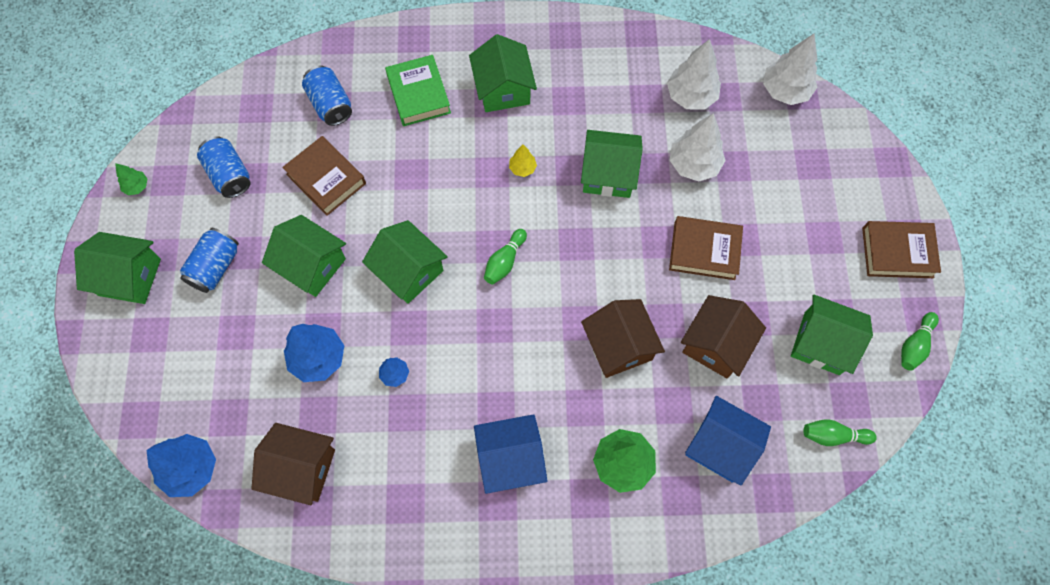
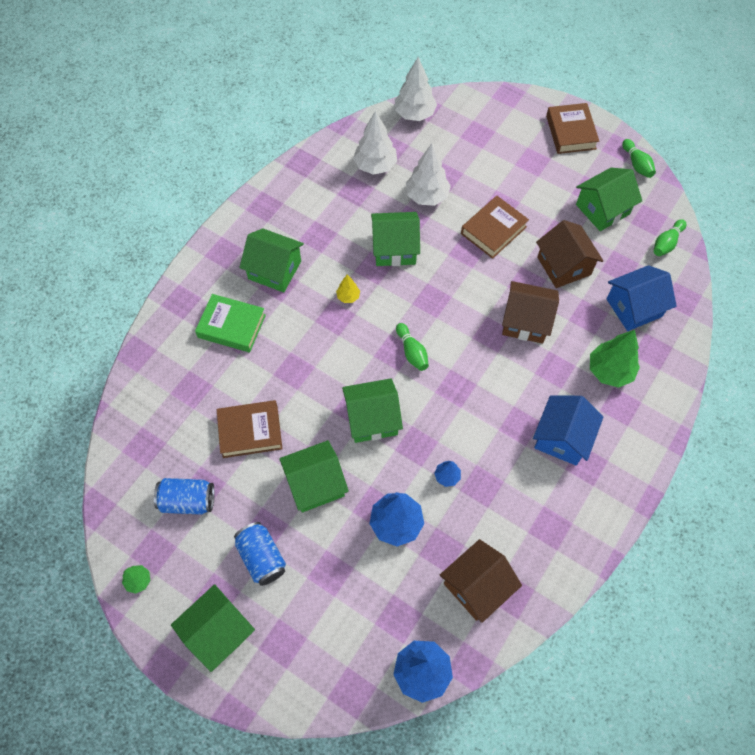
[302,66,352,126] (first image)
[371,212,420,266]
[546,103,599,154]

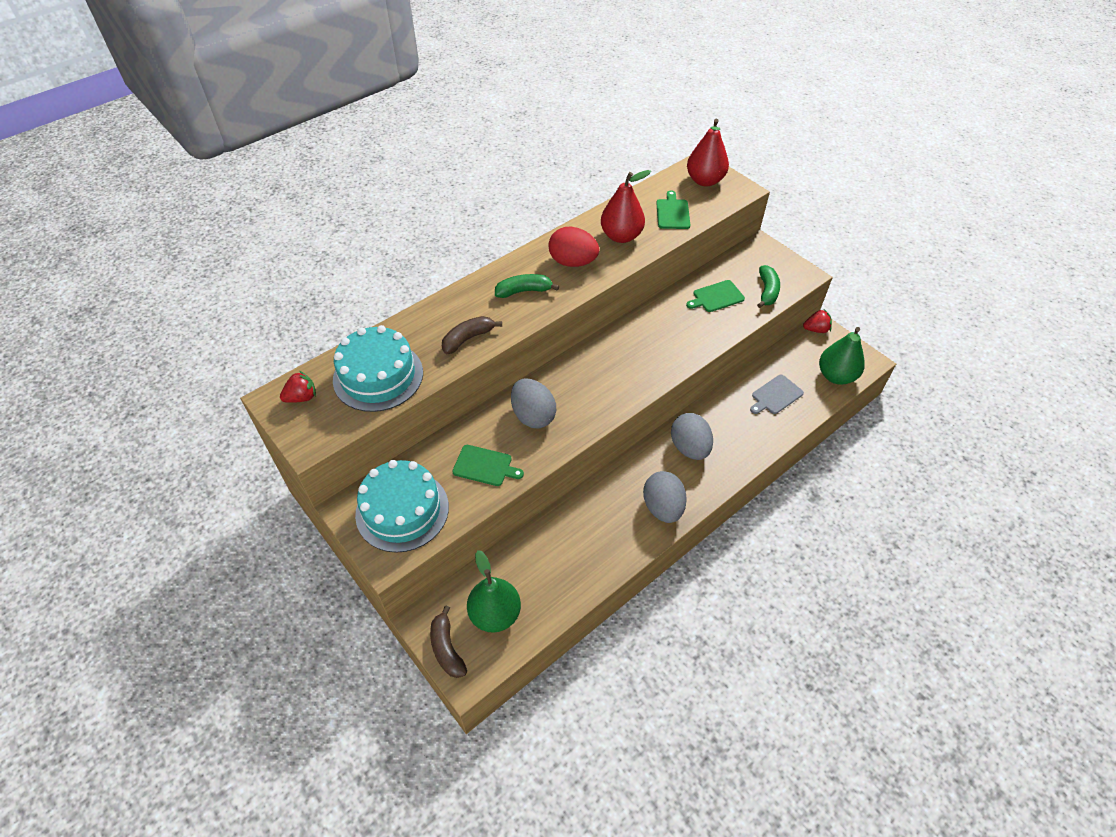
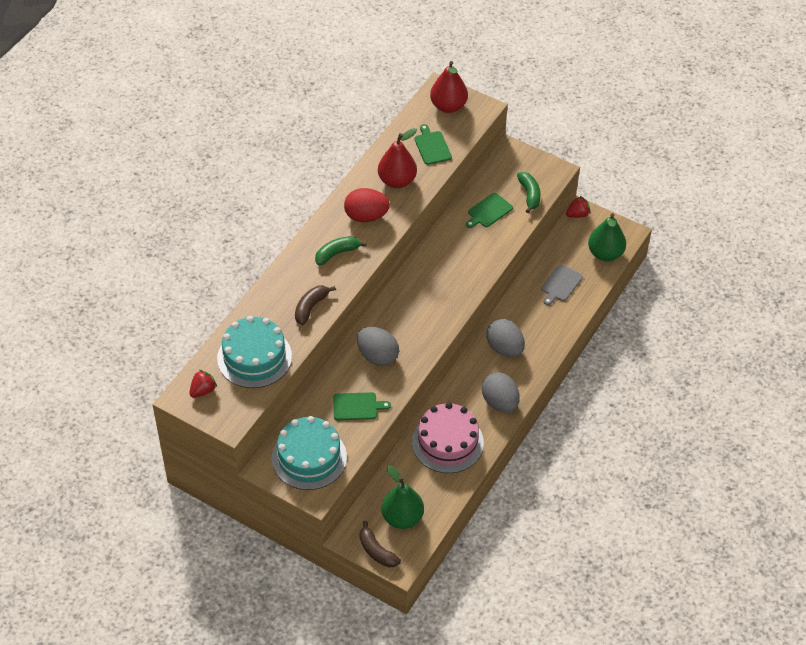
[412,402,484,473]

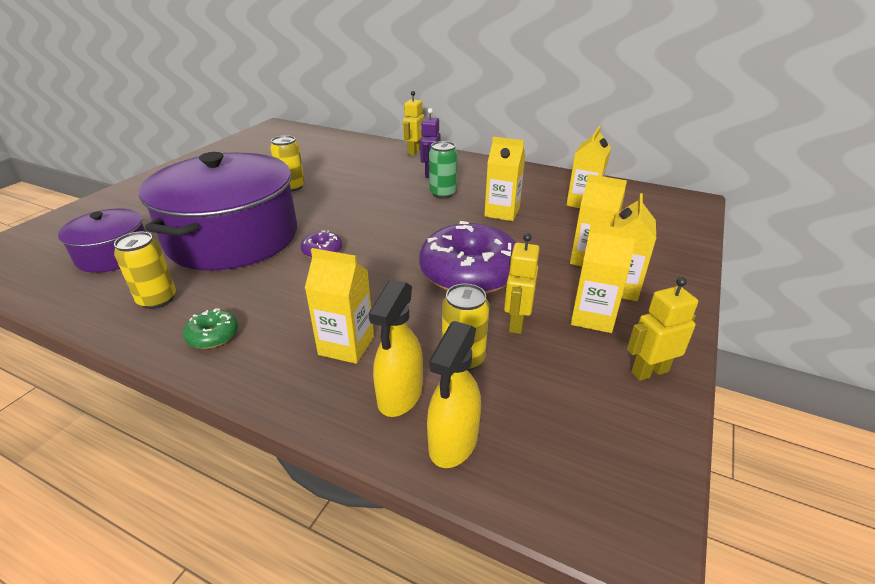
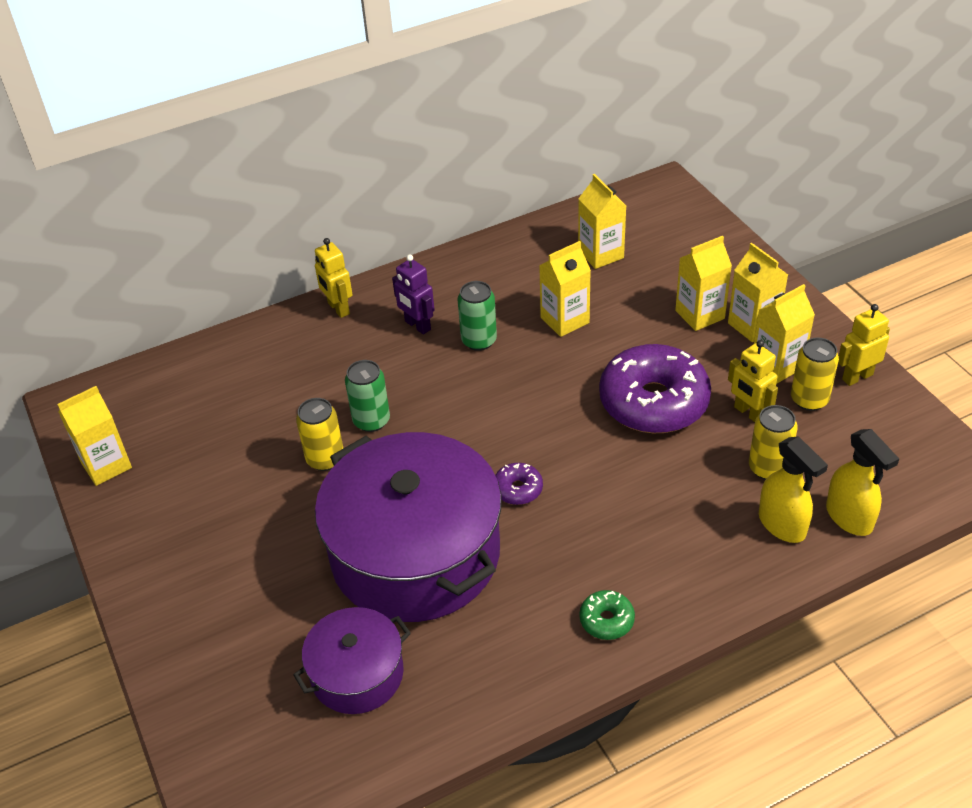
[791,337,839,411]
[57,386,132,486]
[838,304,890,386]
[345,360,390,432]

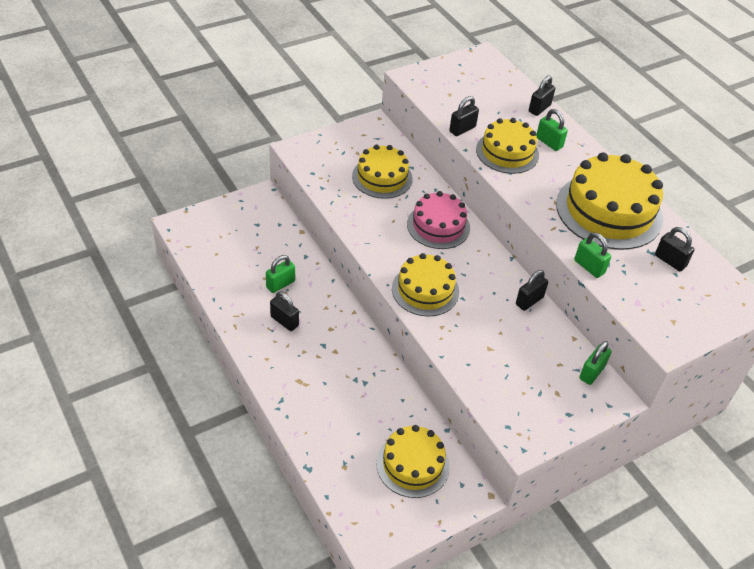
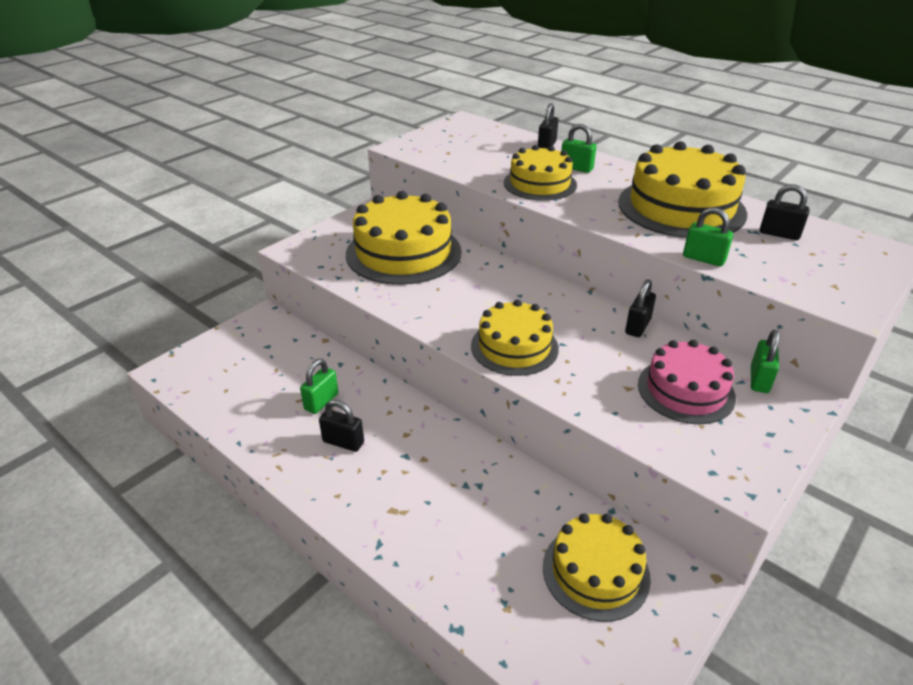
[449,96,479,136] (first image)
[346,191,462,285]
[638,340,736,424]

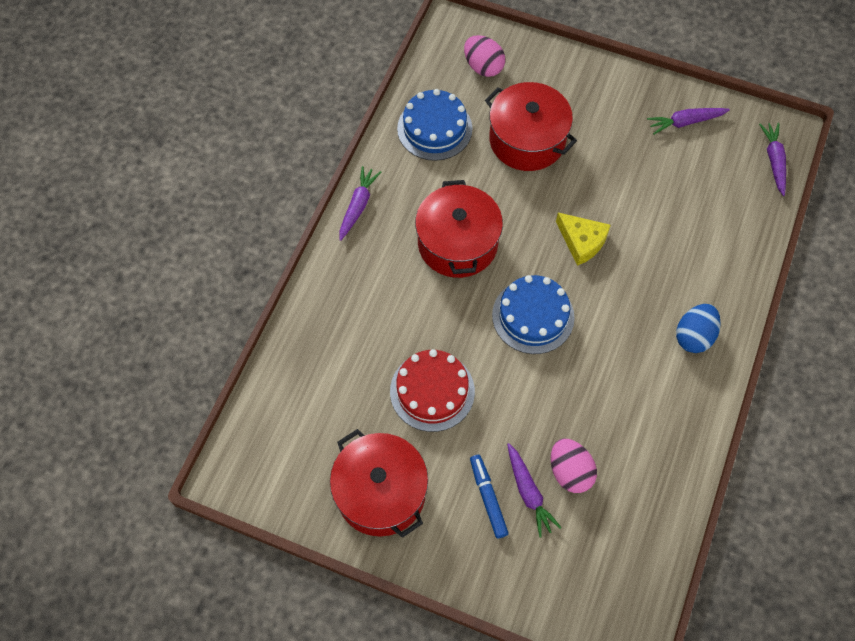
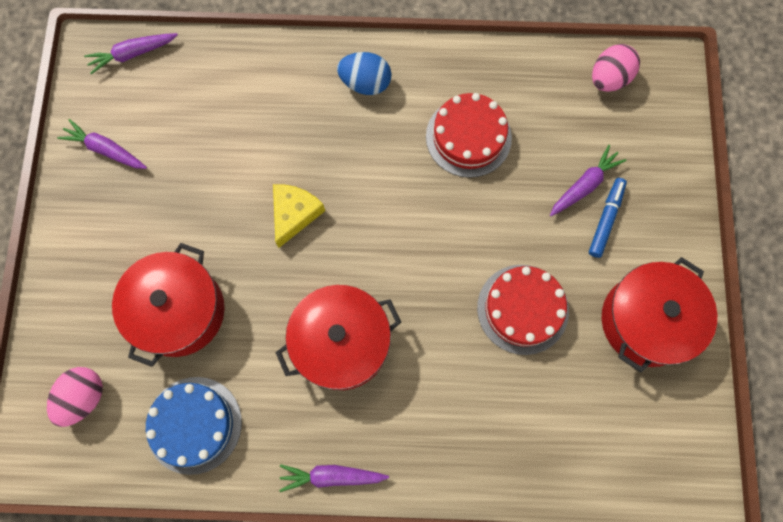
[57,119,147,169]
[492,275,575,354] (first image)
[592,44,640,92]
[589,178,627,258]
[426,93,512,178]

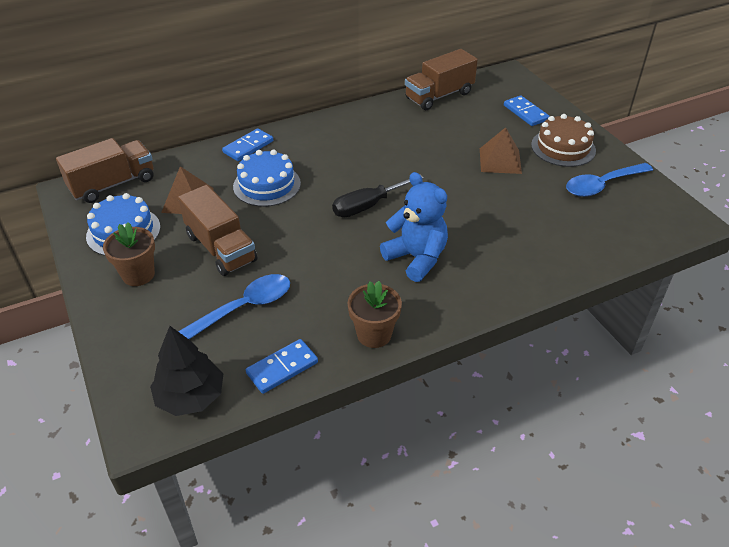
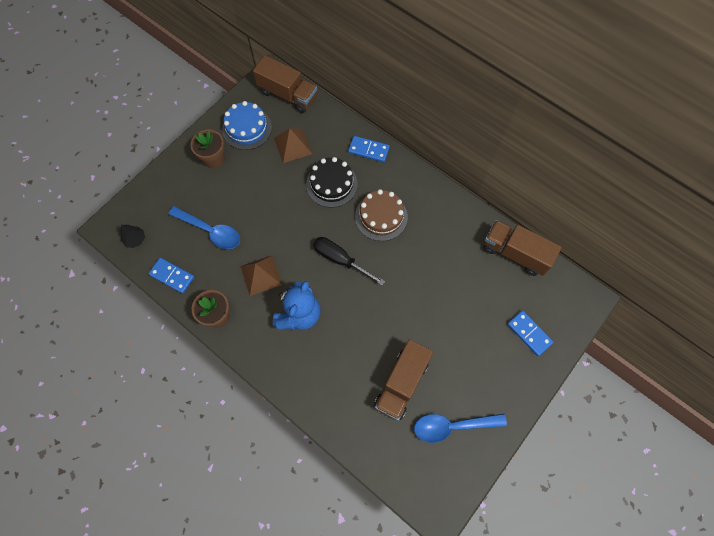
[507,311,553,356]
[355,189,408,241]
[240,255,282,296]
[306,157,358,208]
[414,414,507,443]
[374,339,433,421]
[120,225,145,248]

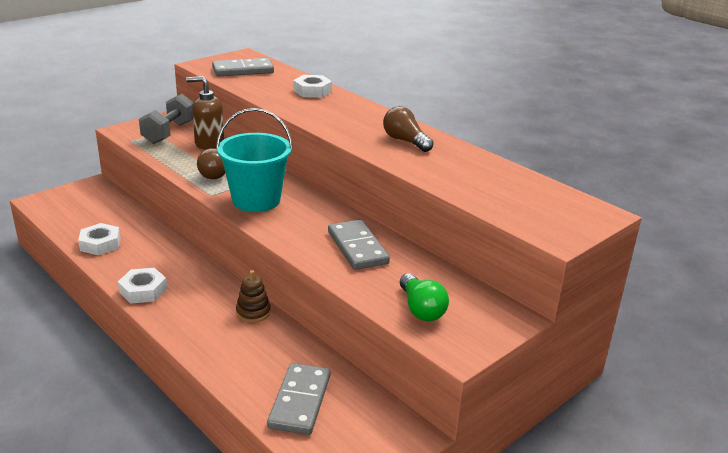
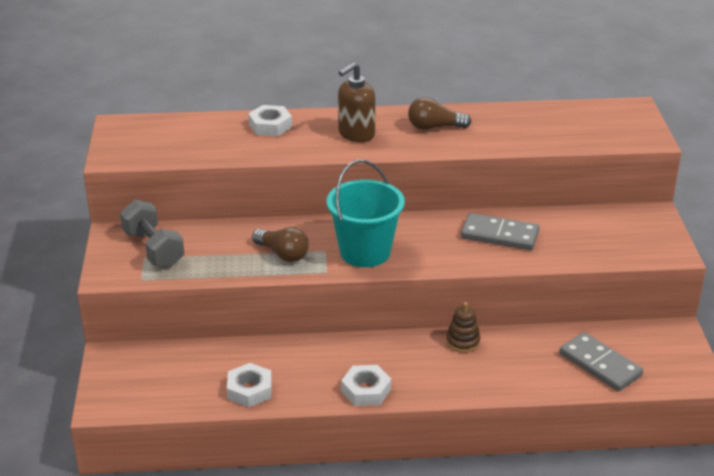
[212,58,274,76] (first image)
[338,62,376,142]
[400,273,449,321] (first image)

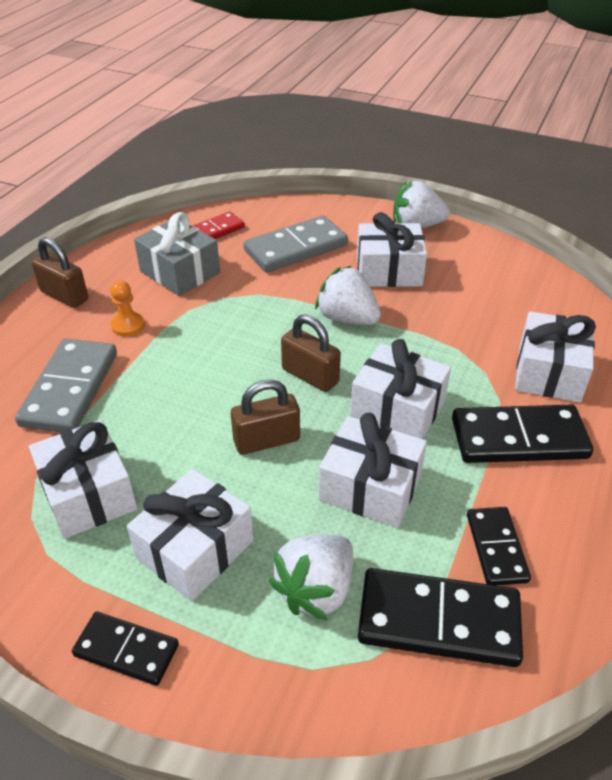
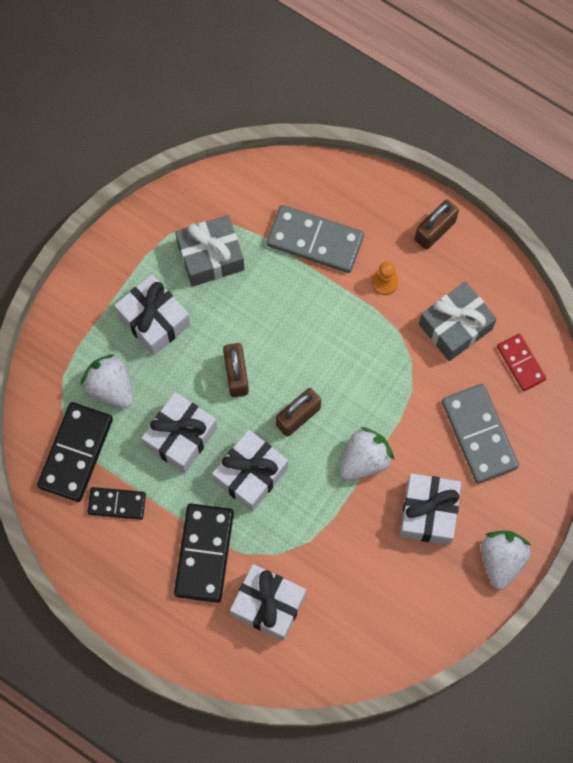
[175,215,245,287]
[72,612,179,686] (first image)

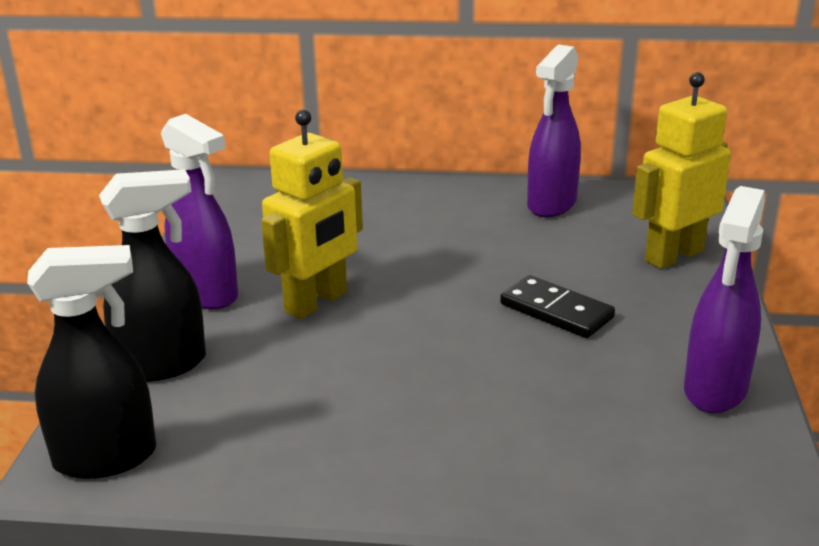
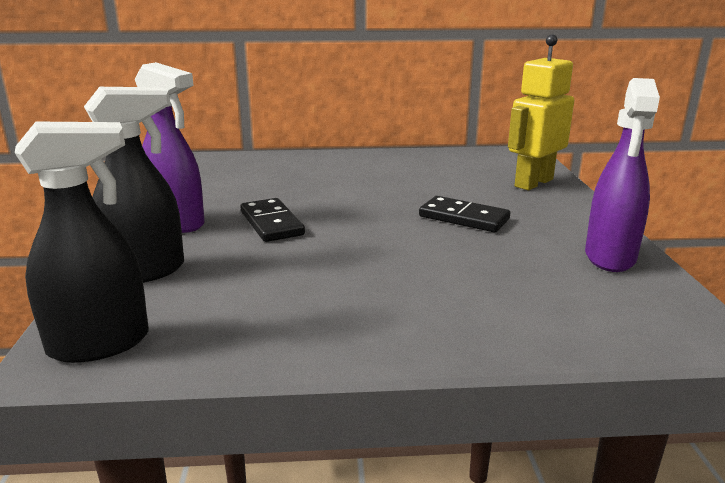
[527,45,581,217] (first image)
[240,198,305,242]

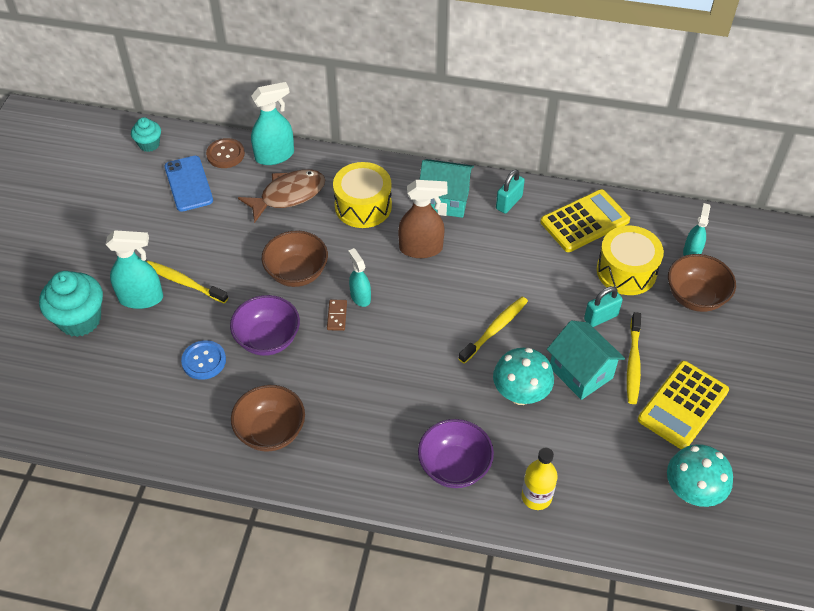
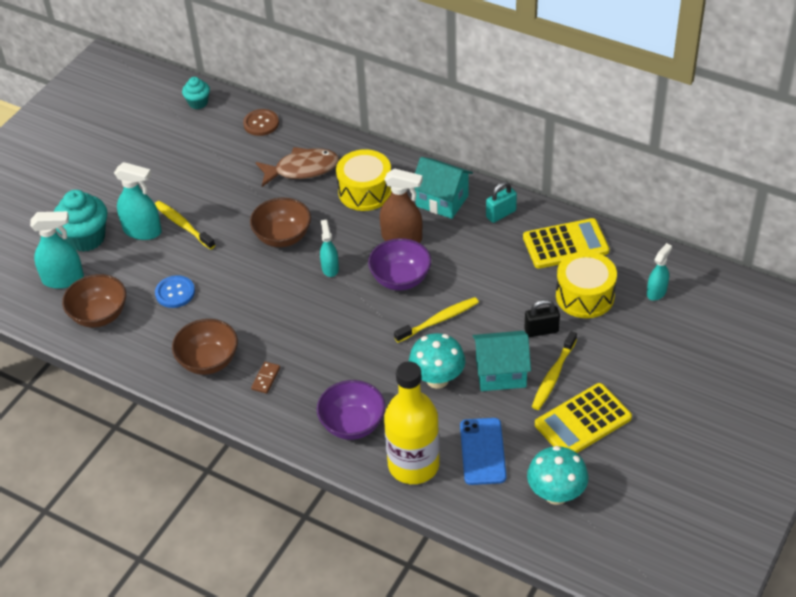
[30,211,84,289]
[460,418,507,485]
[62,274,126,328]
[524,299,560,337]
[368,238,431,290]
[251,362,280,394]
[473,331,531,391]
[384,362,440,484]

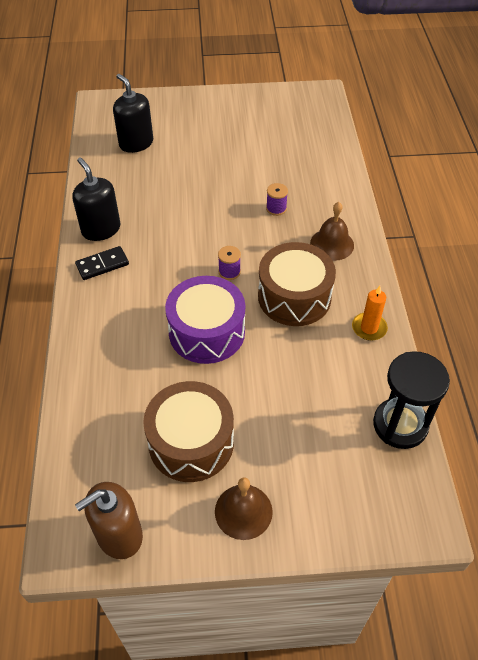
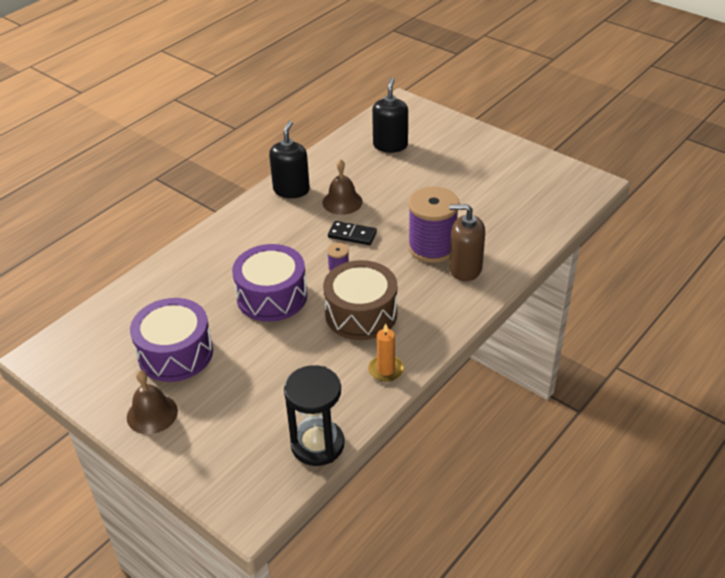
[408,186,459,263]
[323,159,363,215]
[328,221,377,245]
[130,298,213,382]
[449,204,485,281]

